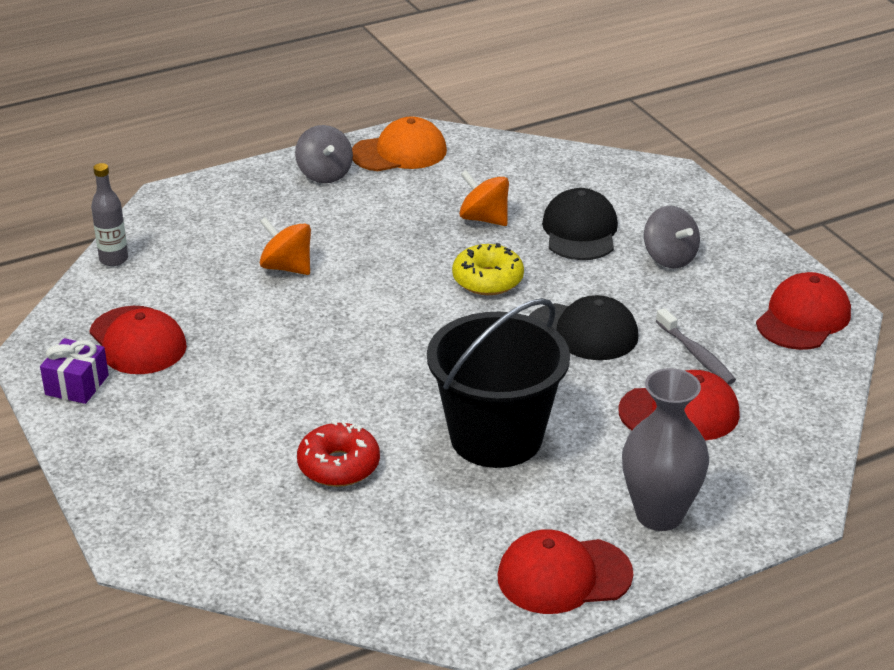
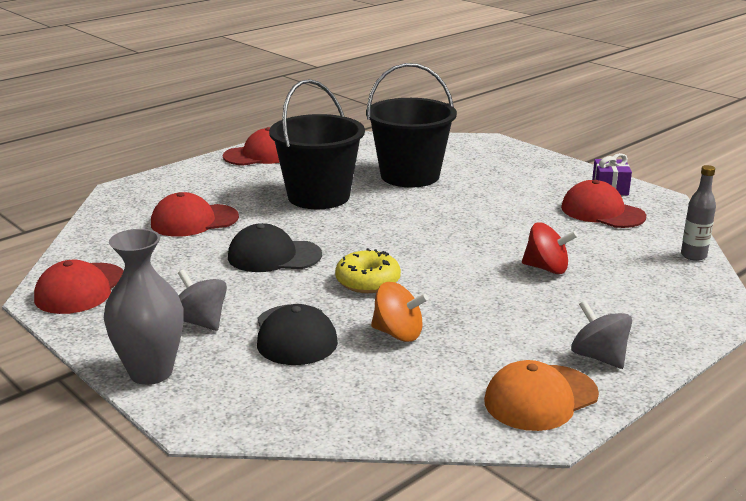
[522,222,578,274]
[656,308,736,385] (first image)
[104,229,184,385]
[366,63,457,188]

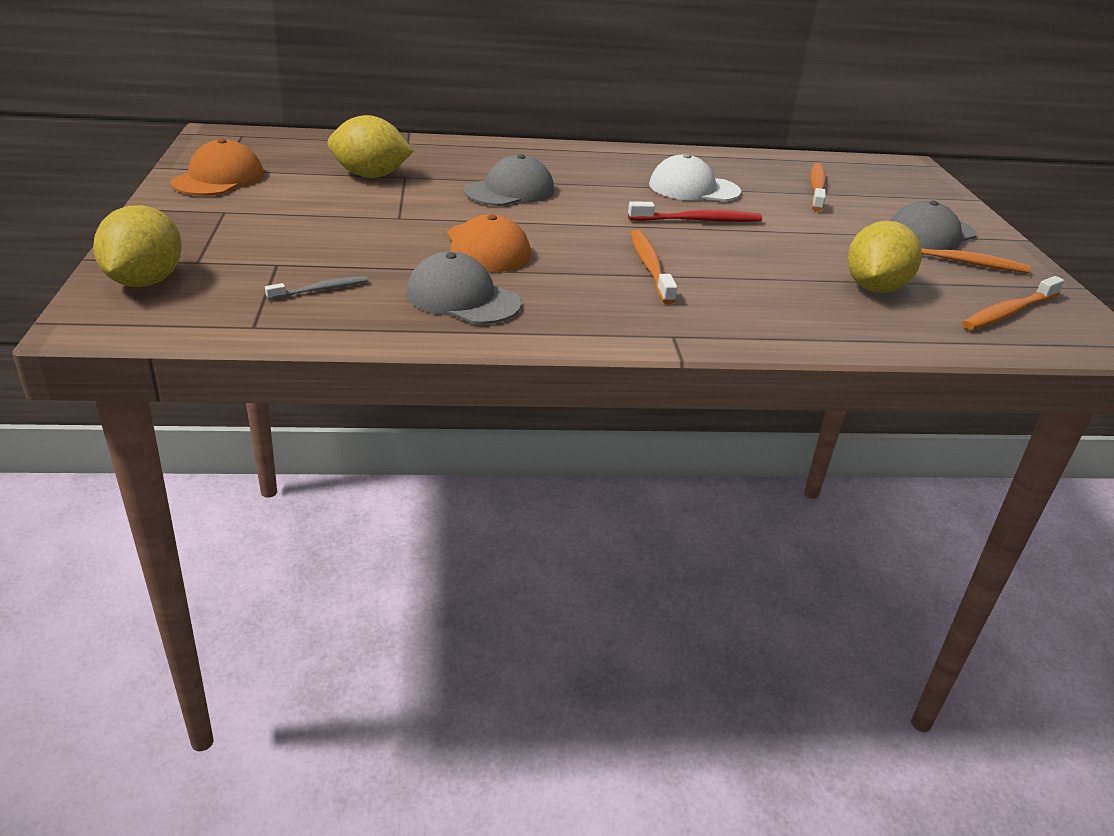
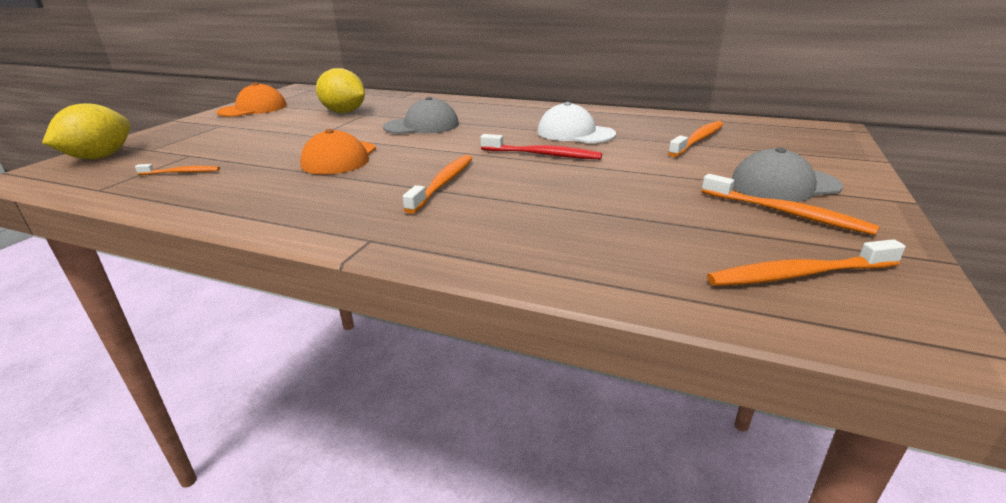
[848,221,922,293] (first image)
[406,251,521,324] (first image)
[135,164,220,175]

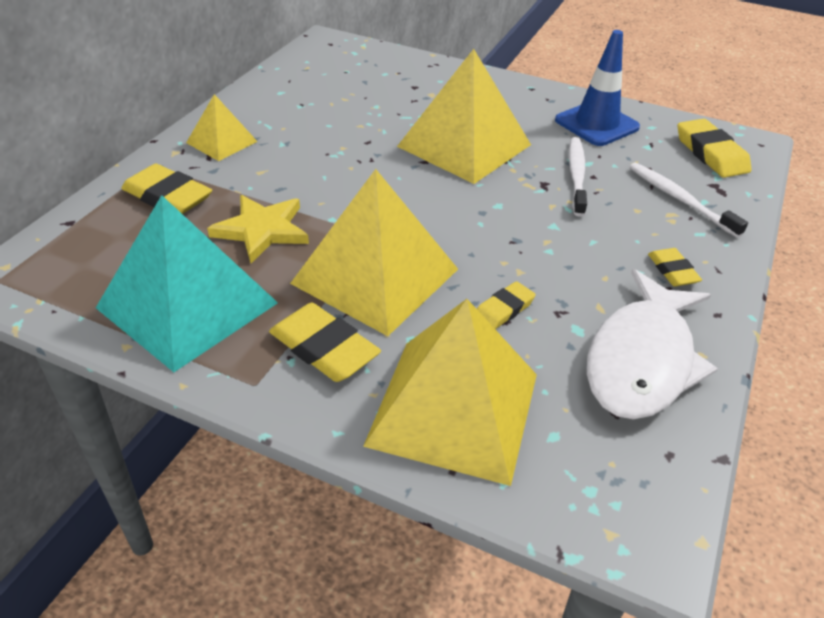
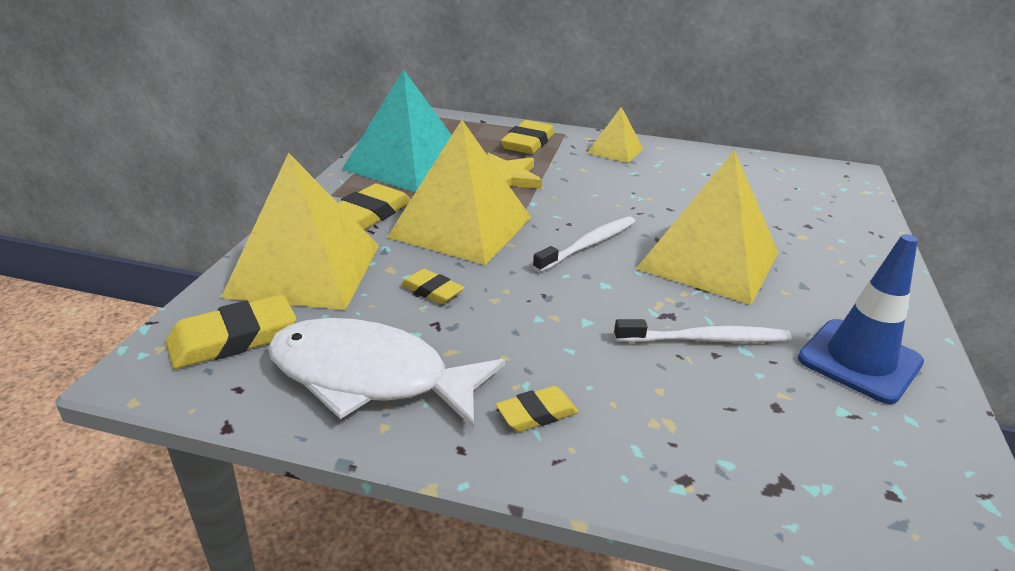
[166,295,296,369]
[533,216,635,272]

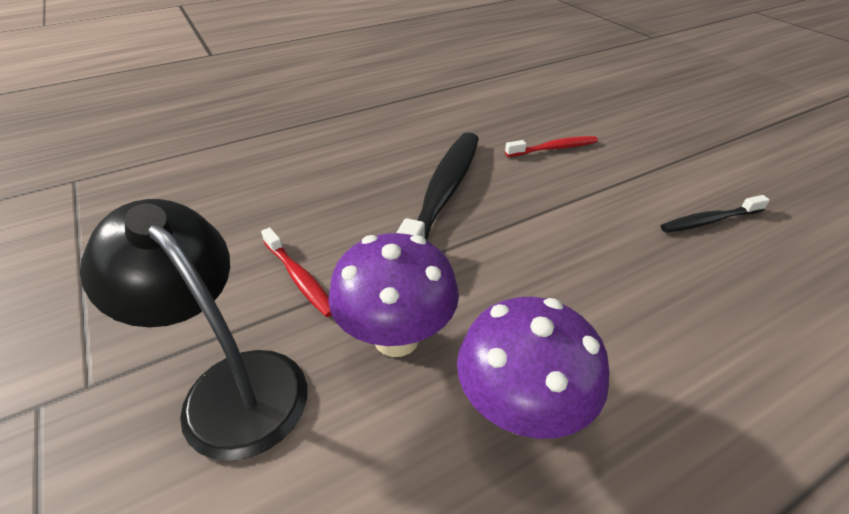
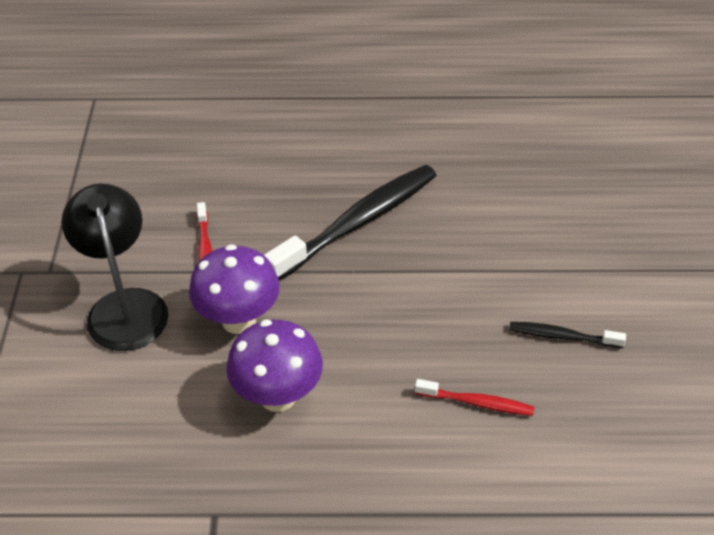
[415,379,534,416]

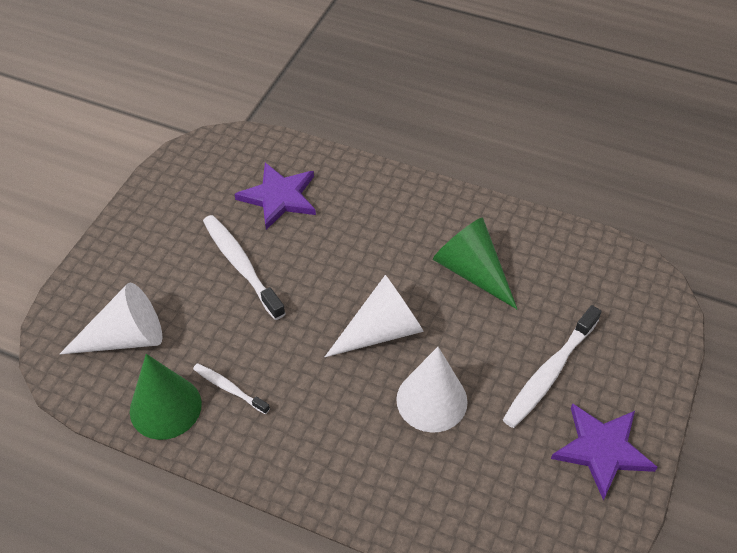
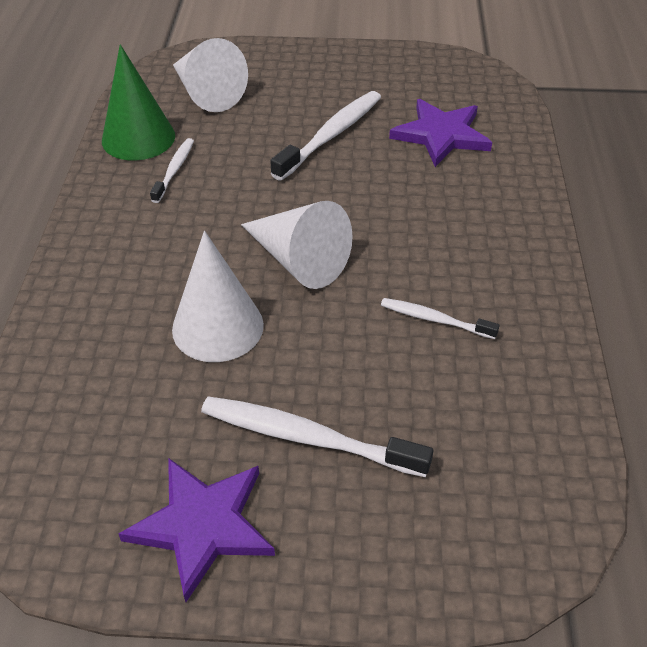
[381,298,500,339]

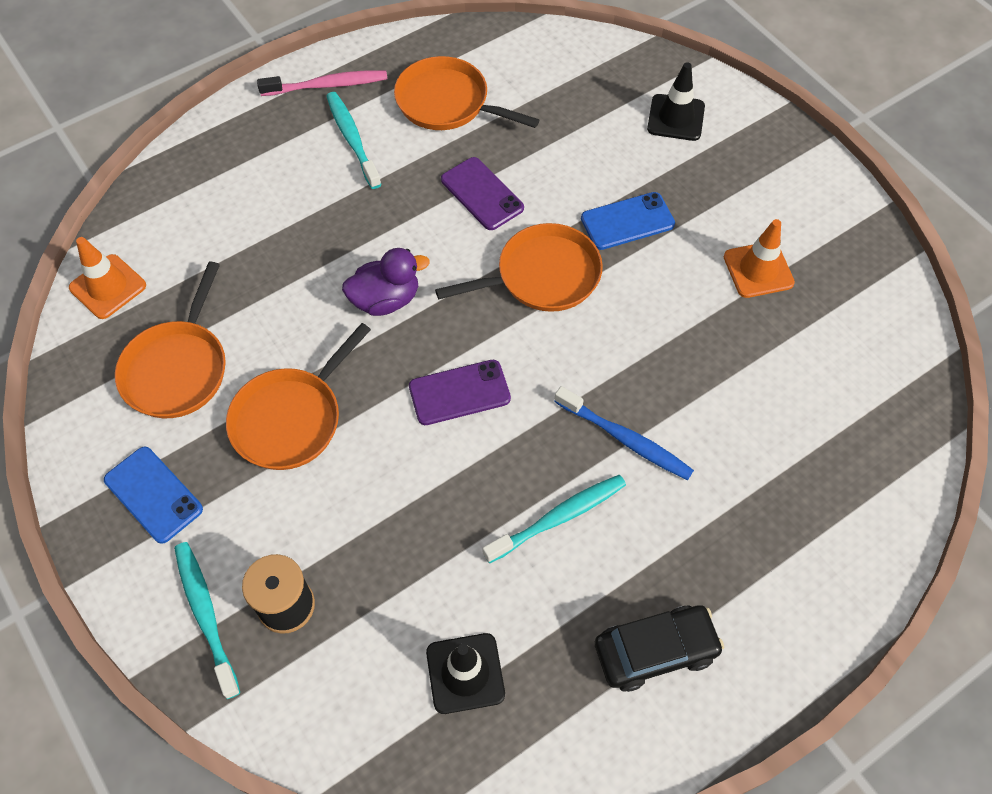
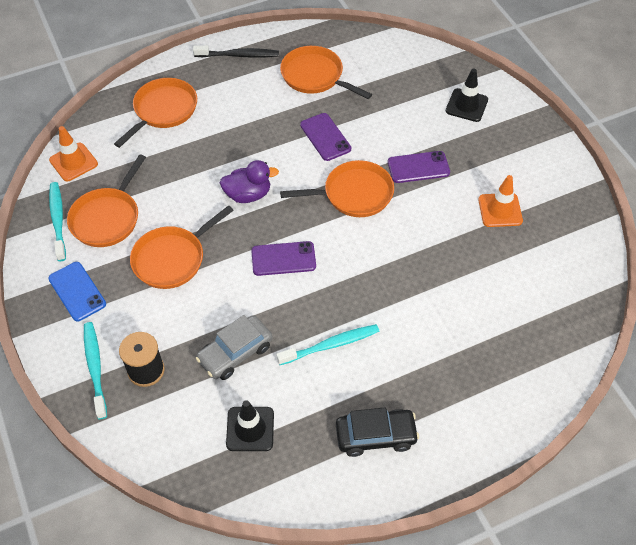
[193,45,279,58]
[49,182,66,261]
[388,151,450,183]
[554,386,694,480] (first image)
[114,78,197,148]
[196,315,272,380]

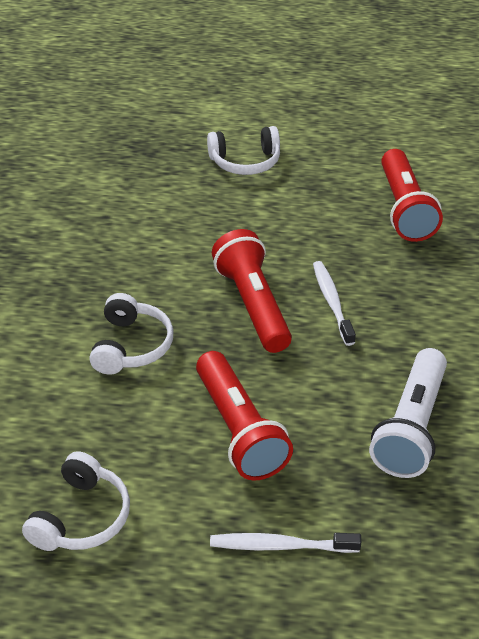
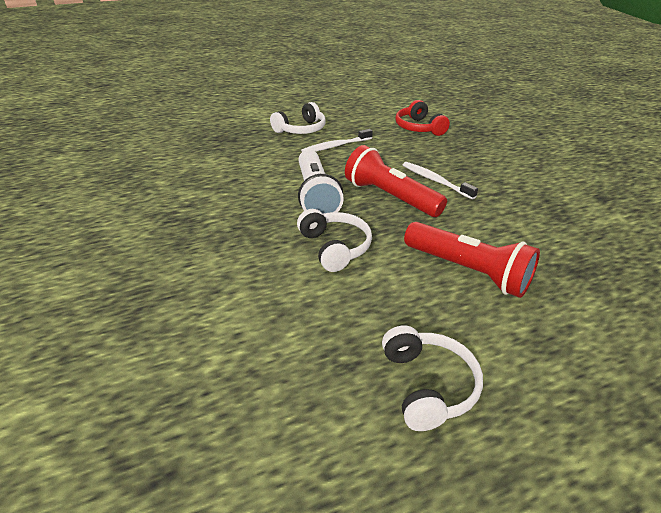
[395,100,450,136]
[298,150,344,214]
[301,129,373,152]

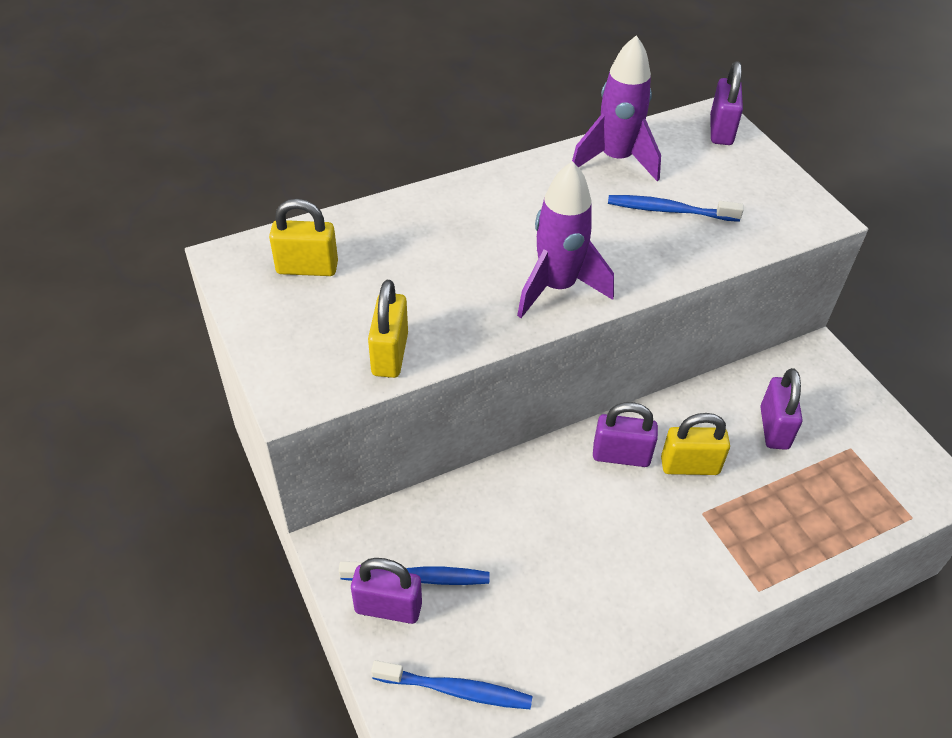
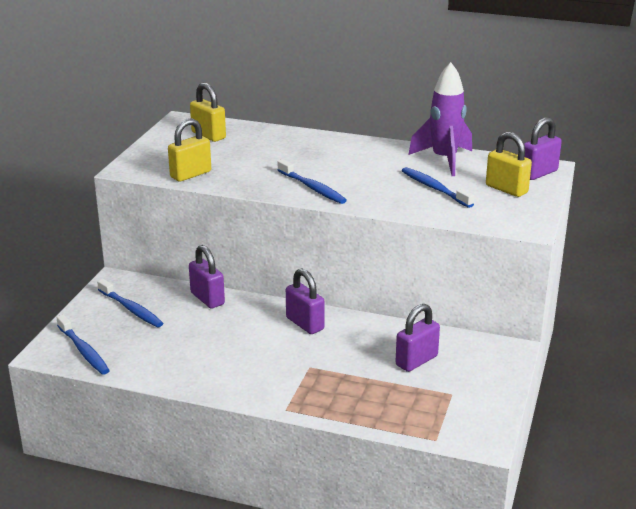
[278,159,347,204]
[486,132,532,197]
[189,245,225,309]

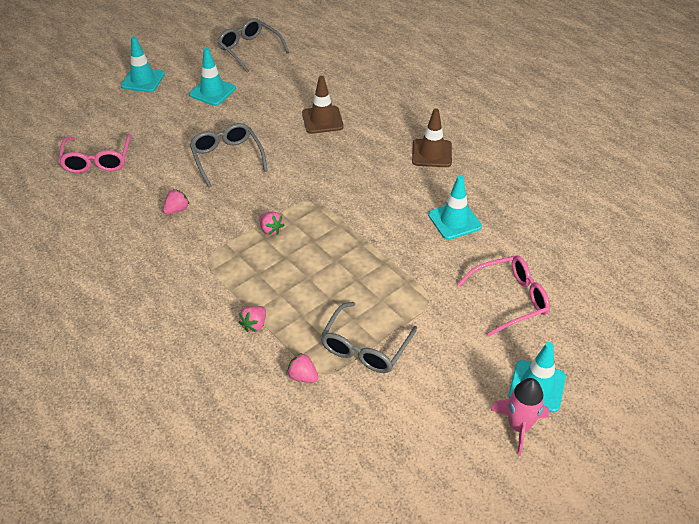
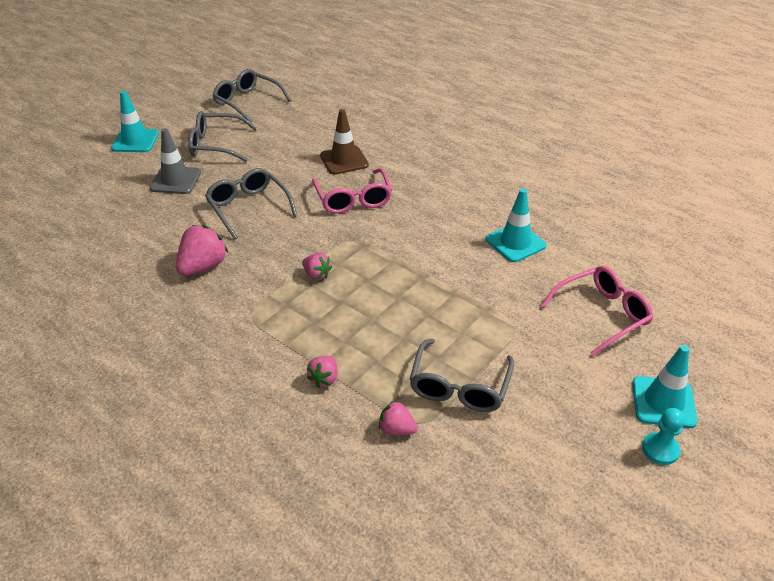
[188,111,257,162]
[412,109,452,167] (first image)
[312,168,392,214]
[176,225,228,276]
[642,408,685,465]
[149,128,201,194]

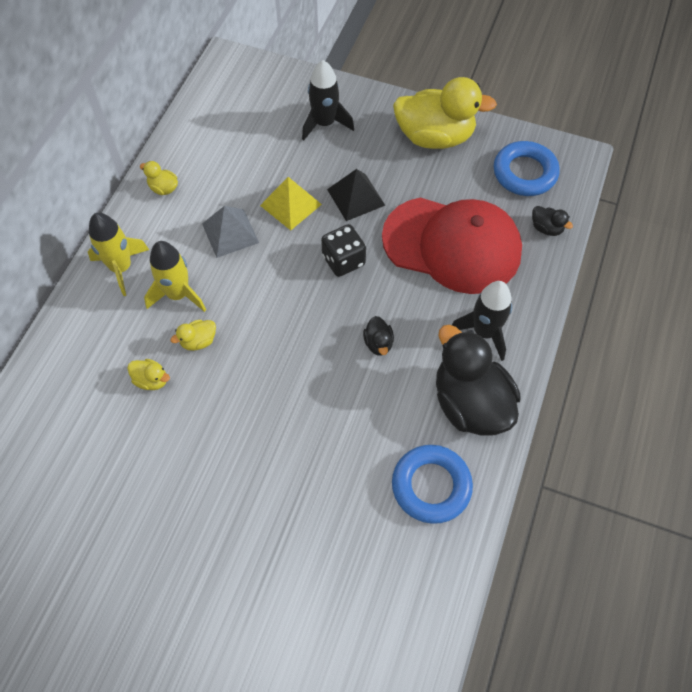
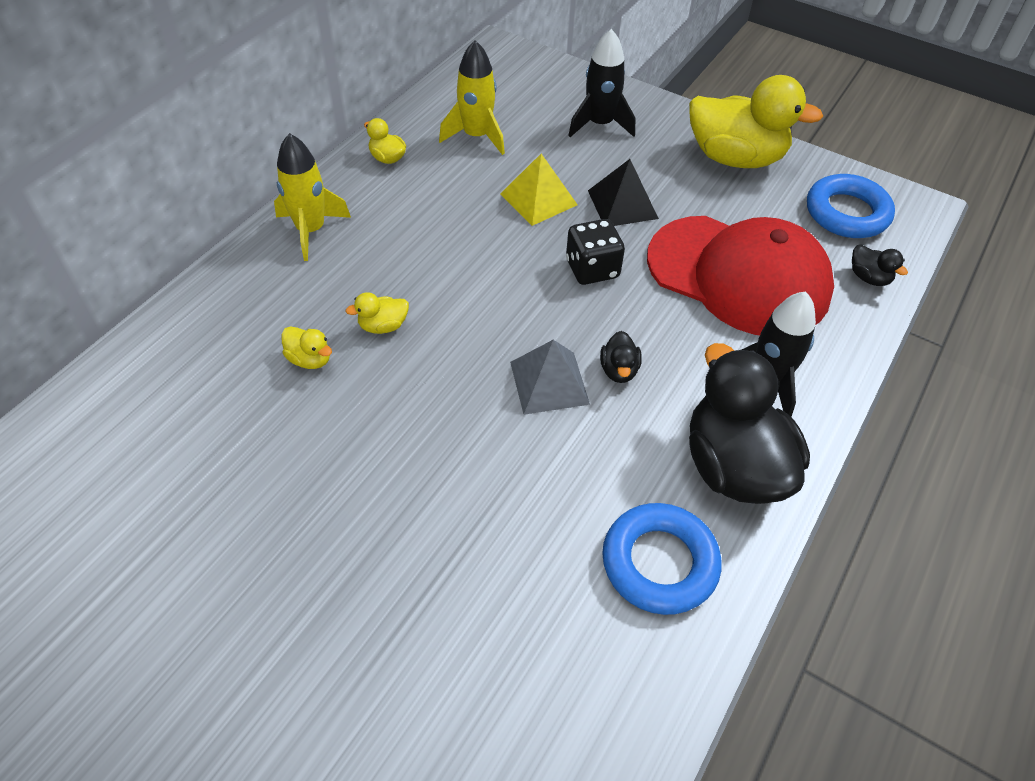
[510,340,590,415]
[439,40,505,155]

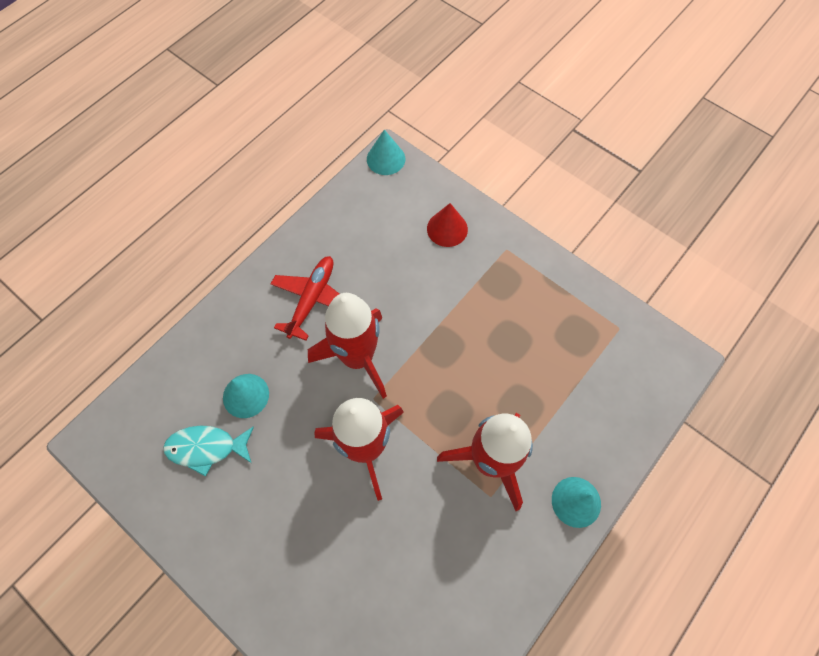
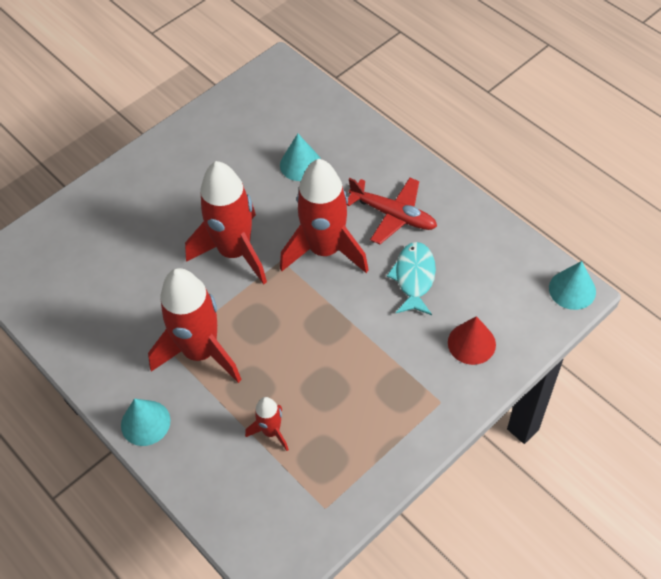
[387,242,436,315]
[245,397,289,451]

